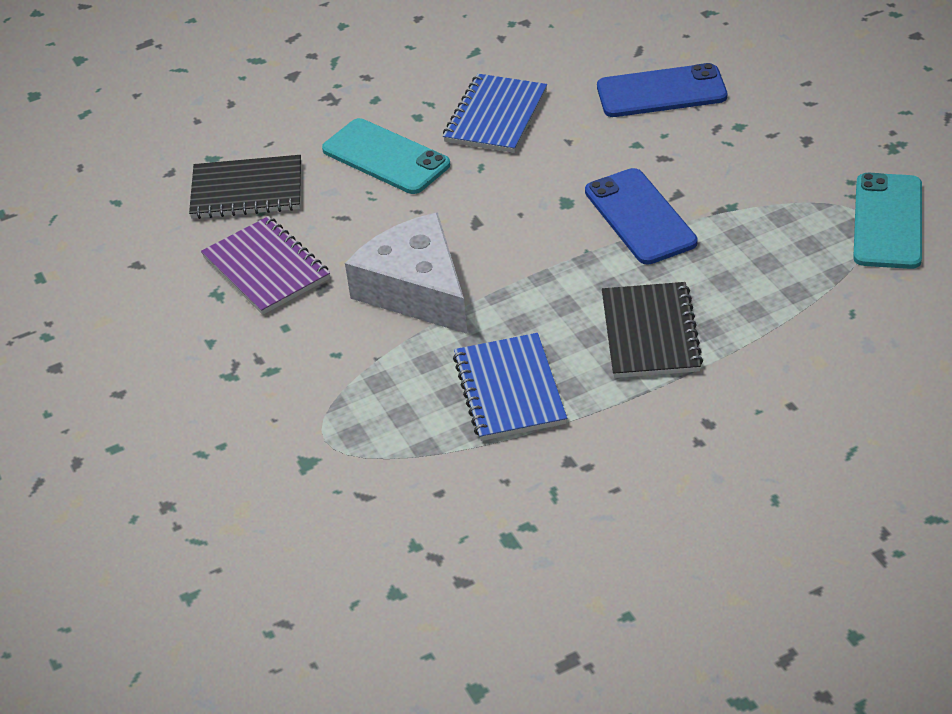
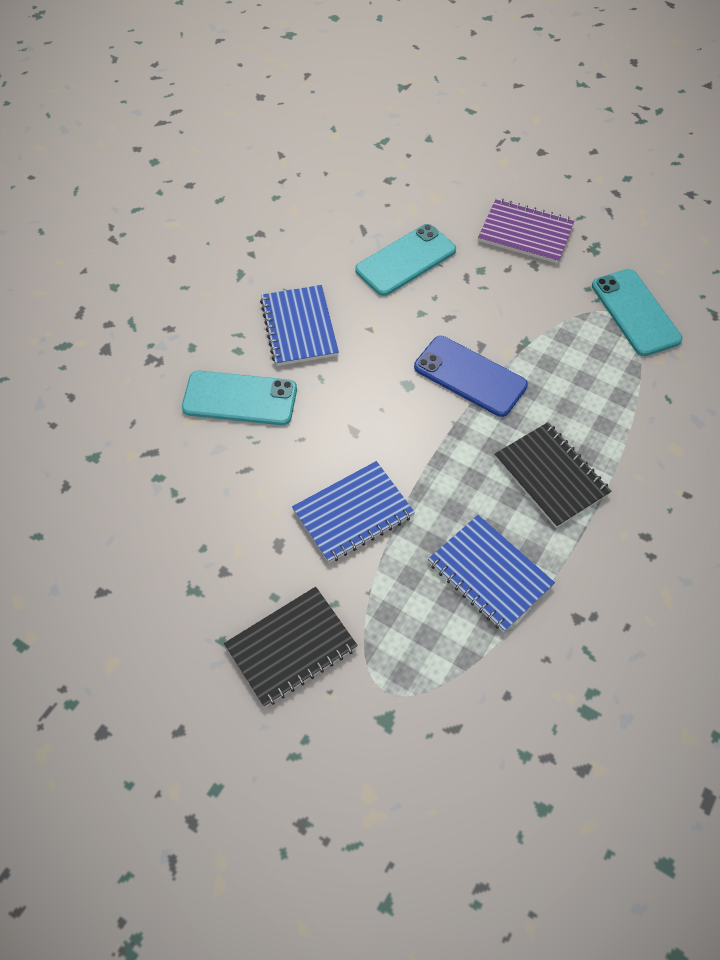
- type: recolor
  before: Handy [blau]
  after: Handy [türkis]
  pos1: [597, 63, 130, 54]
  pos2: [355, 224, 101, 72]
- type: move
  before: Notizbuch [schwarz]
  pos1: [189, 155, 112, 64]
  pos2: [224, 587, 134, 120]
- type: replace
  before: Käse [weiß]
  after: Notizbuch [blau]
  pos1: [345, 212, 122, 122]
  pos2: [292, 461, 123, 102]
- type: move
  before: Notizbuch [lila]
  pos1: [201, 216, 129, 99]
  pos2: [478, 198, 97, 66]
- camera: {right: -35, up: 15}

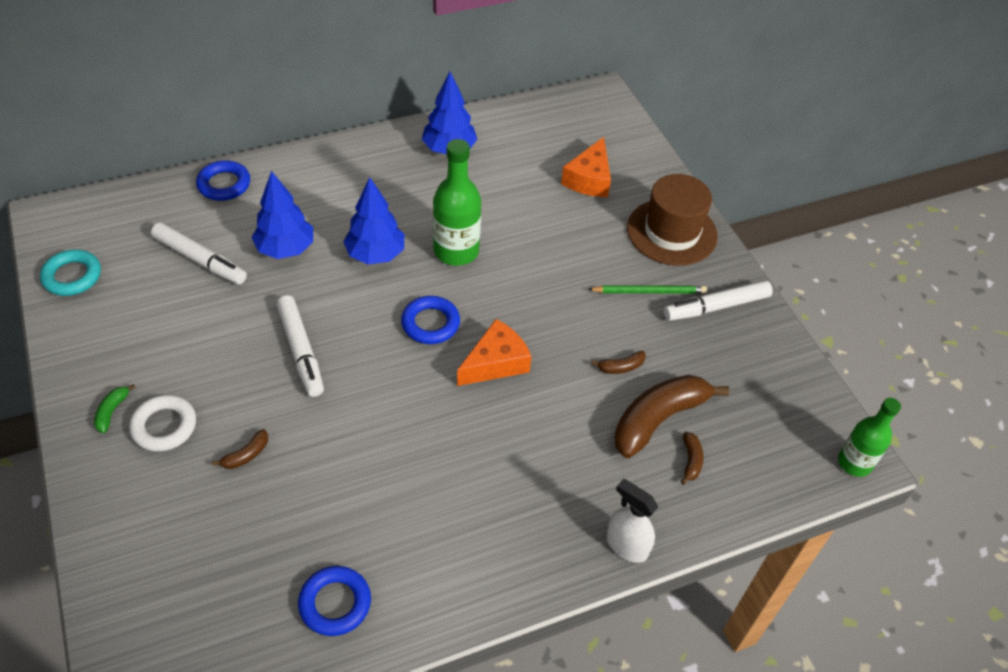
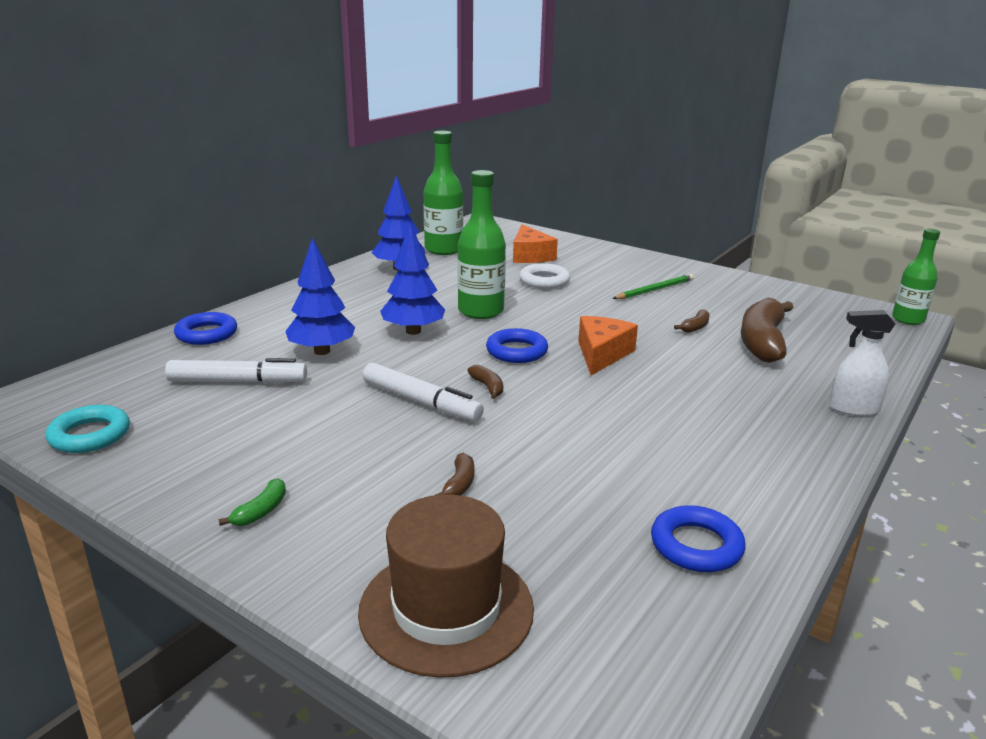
- type: move
  before: Hut [braun]
  pos1: [627, 174, 91, 92]
  pos2: [358, 494, 176, 184]
- type: delete
  before: Filzstift [weiß]
  pos1: [664, 280, 109, 41]
- type: rotate
  before: Banane [grün]
  pos1: [94, 384, 42, 49]
  pos2: [219, 478, 67, 48]
  turn: -135
- type: move
  before: Ring [weiß]
  pos1: [129, 395, 67, 57]
  pos2: [519, 263, 51, 26]
- type: move
  before: Banane [braun]
  pos1: [681, 432, 22, 53]
  pos2: [467, 365, 36, 34]
- type: insert
  after: Flasche [grün]
  pos2: [423, 131, 40, 124]
- camera: {right: -30, up: -25}

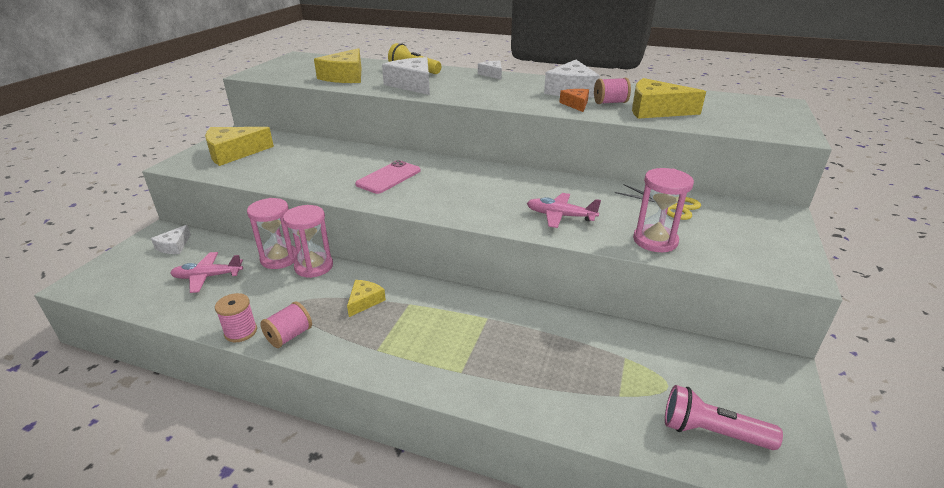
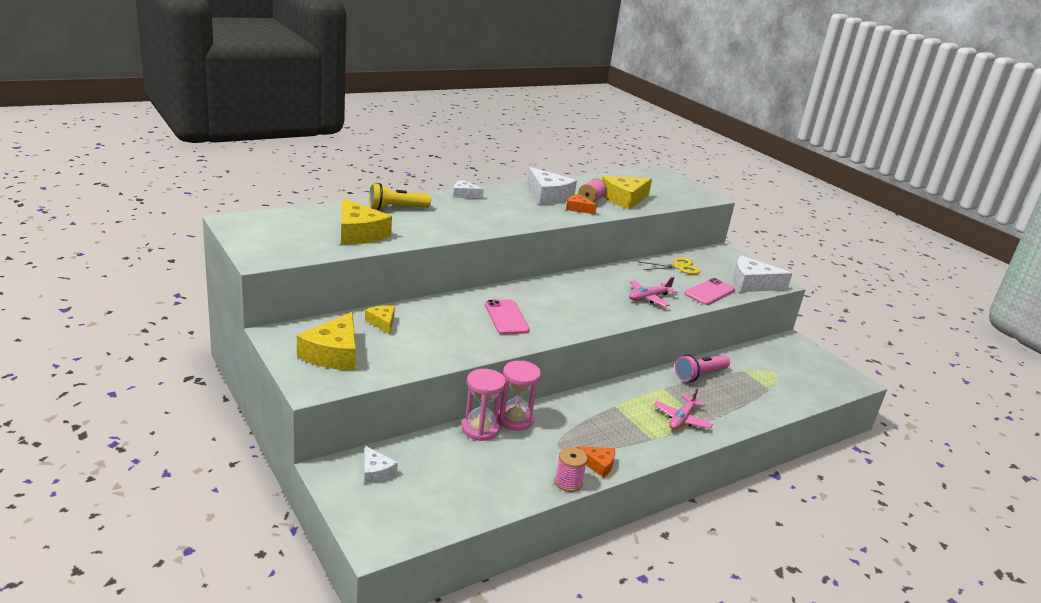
- type: move
  before: Käse [weiß]
  pos1: [382, 57, 48, 38]
  pos2: [733, 255, 59, 37]
- type: replace
  before: Sanduhr [rosa]
  after: Handy [rosa]
  pos1: [633, 168, 61, 84]
  pos2: [684, 278, 51, 27]
- type: move
  before: Flugzeug [rosa]
  pos1: [170, 252, 73, 41]
  pos2: [653, 388, 60, 42]
- type: move
  before: Käse [gelb]
  pos1: [347, 280, 39, 37]
  pos2: [365, 305, 30, 30]
- type: replace
  before: Garnrolle [rosa]
  after: Käse [orange]
  pos1: [260, 301, 52, 47]
  pos2: [577, 446, 38, 32]
- type: move
  before: Taschenlampe [rosa]
  pos1: [665, 385, 118, 65]
  pos2: [675, 355, 55, 27]
- camera: {right: -55, up: -5}

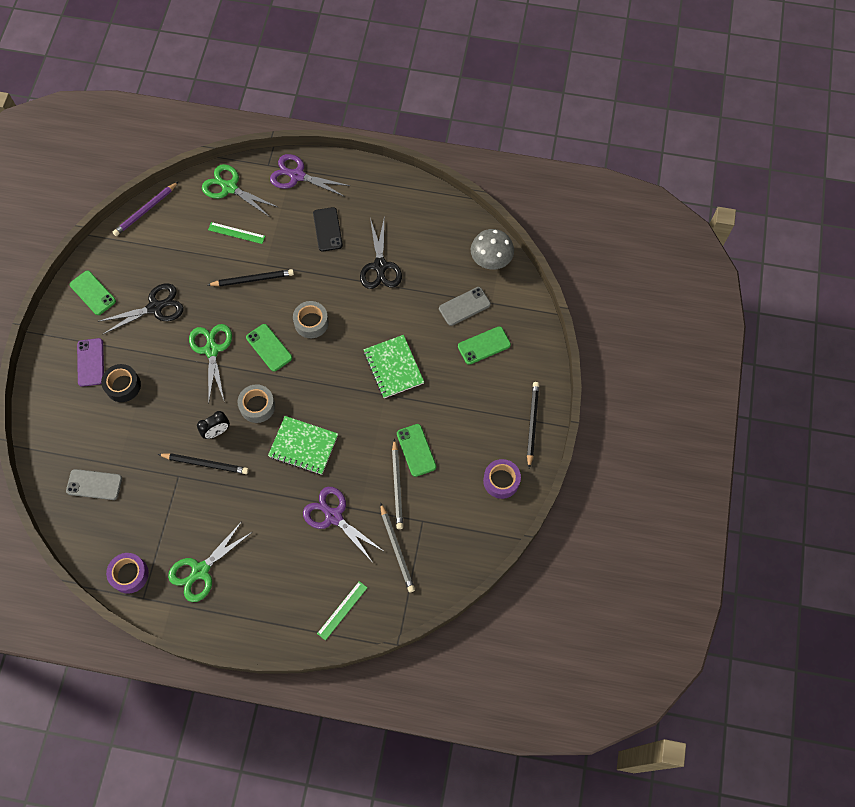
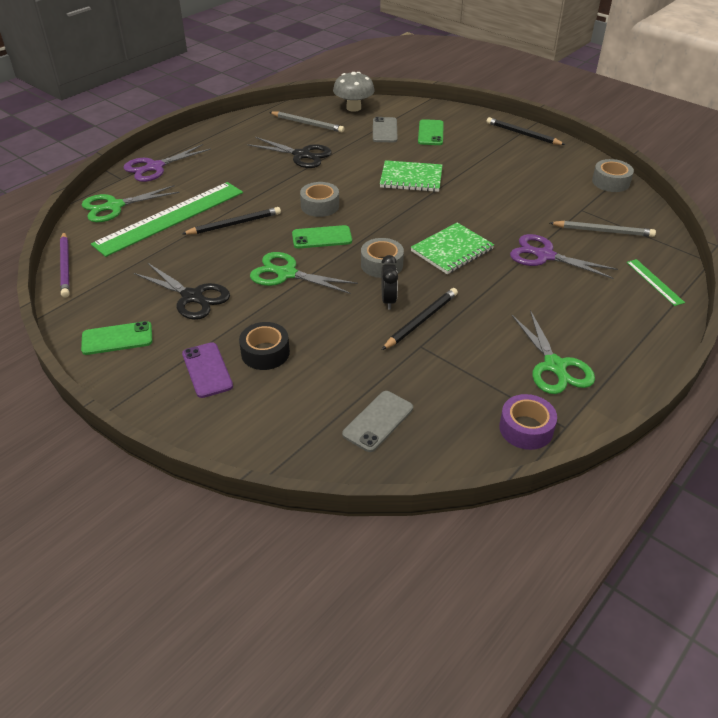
- type: delete
  before: Handy [schwarz]
  pos1: [313, 207, 30, 44]
- type: resize
  before: Lineal [grün]
  pos1: [208, 222, 57, 22]
  pos2: [91, 182, 152, 75]
  scale: 2.37
- type: rotate
  before: Bleistift [schwarz]
  pos1: [208, 269, 86, 17]
  pos2: [182, 207, 99, 28]
  turn: 45
- type: rotate
  before: Schere [schwarz]
  pos1: [97, 283, 87, 52]
  pos2: [134, 263, 96, 57]
  turn: 120
- type: rotate
  before: Handy [lila]
  pos1: [77, 338, 27, 49]
  pos2: [182, 342, 51, 56]
  turn: 45
- type: delete
  before: Handy [grün]
  pos1: [397, 424, 39, 53]
- type: move
  before: Bleistift [grau]
  pos1: [392, 438, 11, 91]
  pos2: [269, 112, 76, 21]
- type: delete
  before: Klebeband [lila]
  pos1: [483, 459, 38, 40]
- type: rotate
  before: Schere [lila]
  pos1: [303, 487, 82, 76]
  pos2: [510, 234, 108, 45]
  turn: 45
- type: insert
  after: Klebeband [grau]
  pos2: [592, 159, 42, 33]
- camera: {right: -60, up: -25}

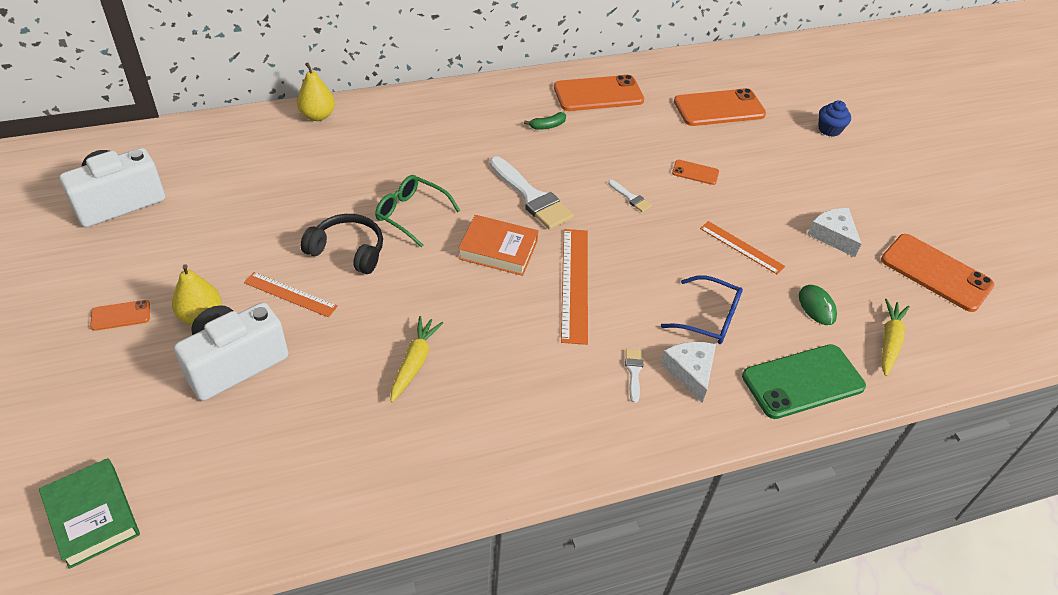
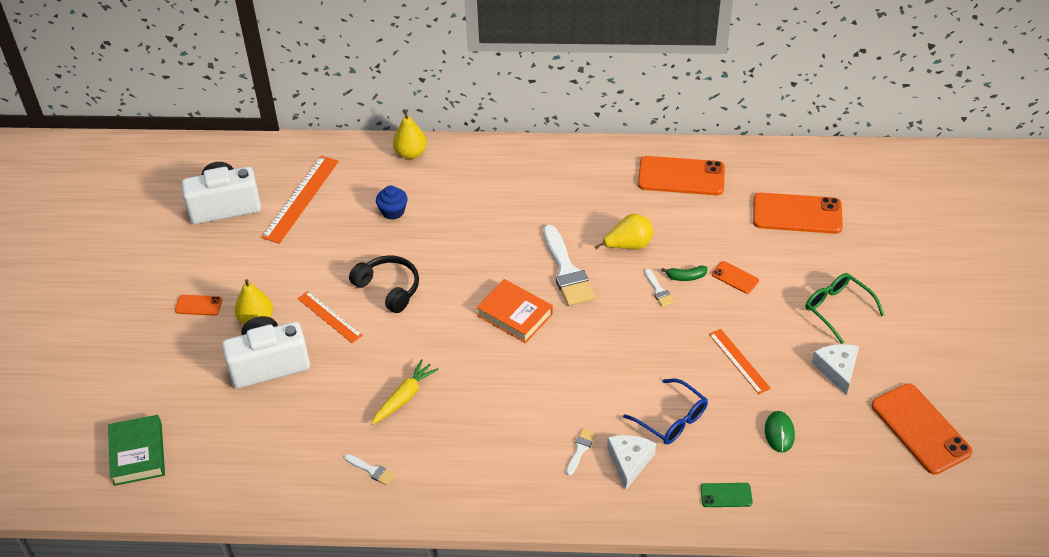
- type: move
  before: Muffin [blau]
  pos1: [819, 100, 32, 37]
  pos2: [376, 186, 32, 34]
- type: move
  before: Banane [grün]
  pos1: [524, 112, 42, 18]
  pos2: [661, 266, 46, 15]
- type: move
  before: Brille [grün]
  pos1: [375, 175, 85, 72]
  pos2: [806, 273, 78, 71]
- type: move
  before: Lineal [orange]
  pos1: [561, 229, 27, 116]
  pos2: [261, 156, 78, 88]
- type: delete
  before: Karotte [gelb]
  pos1: [882, 299, 28, 77]
- type: resize
  before: Handy [grün]
  pos1: [742, 344, 124, 75]
  pos2: [700, 483, 53, 24]
  scale: 0.48
- type: insert
  after: Birne [gelb]
  pos2: [595, 214, 58, 36]
- type: insert
  after: Pinsel [weiß]
  pos2: [345, 454, 50, 32]
- camera: {right: 25, up: 0}

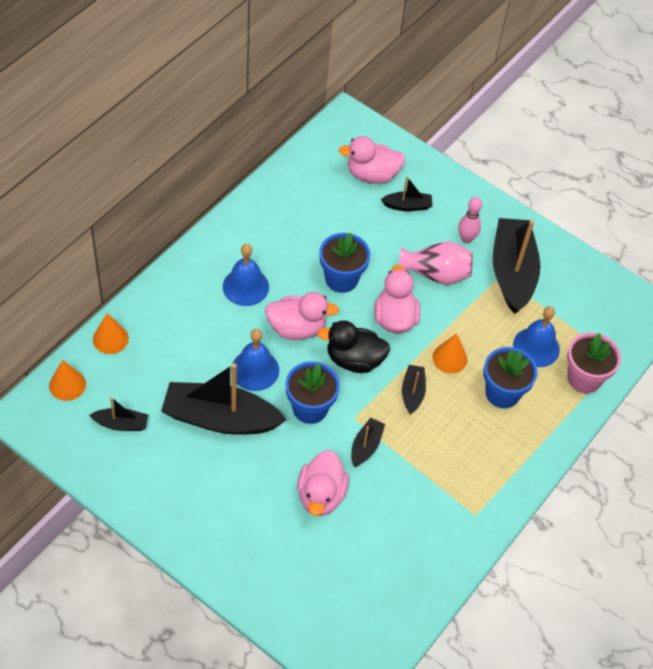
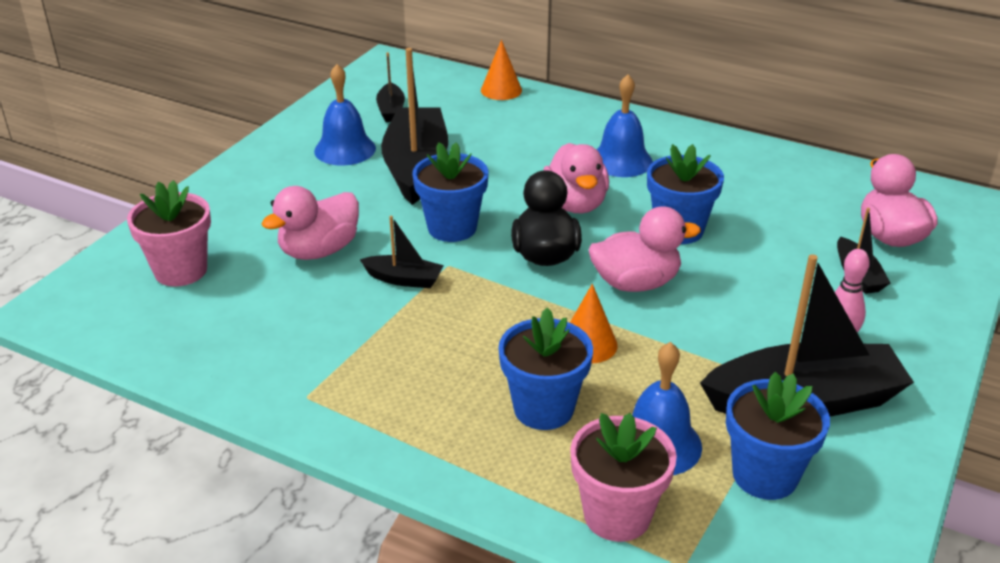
- type: delete
  before: Vase [rosa]
  pos1: [399, 241, 74, 44]
- type: move
  before: Glocke [blau]
  pos1: [231, 329, 48, 62]
  pos2: [314, 64, 62, 102]
- type: delete
  before: Kegel [orange]
  pos1: [49, 360, 37, 41]
- type: delete
  before: Boot [schwarz]
  pos1: [402, 365, 24, 49]
- type: rotate
  before: Ente [rosa]
  pos1: [297, 450, 52, 66]
  pos2: [261, 186, 98, 74]
  turn: -45
- type: insert
  after: Blumentopf [rosa]
  pos2: [127, 180, 84, 107]
- type: insert
  after: Blumentopf [blau]
  pos2: [726, 372, 104, 128]
- camera: {right: 85, up: -20}

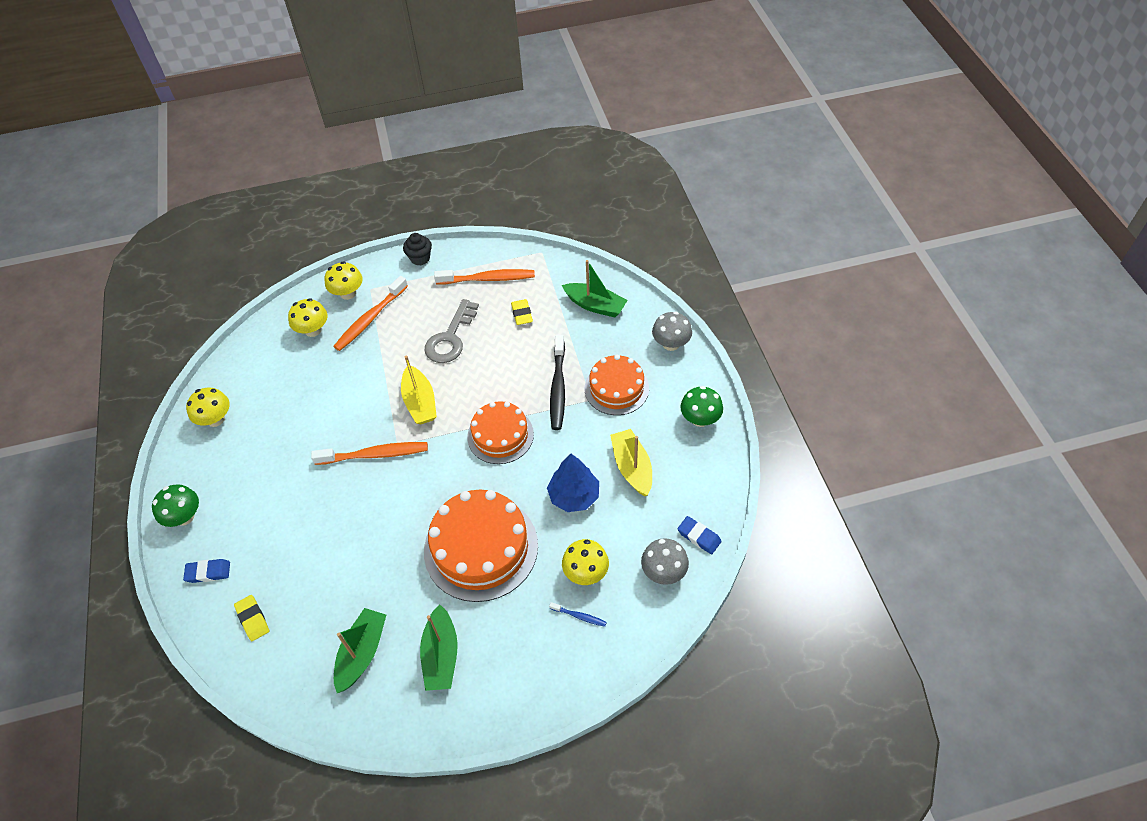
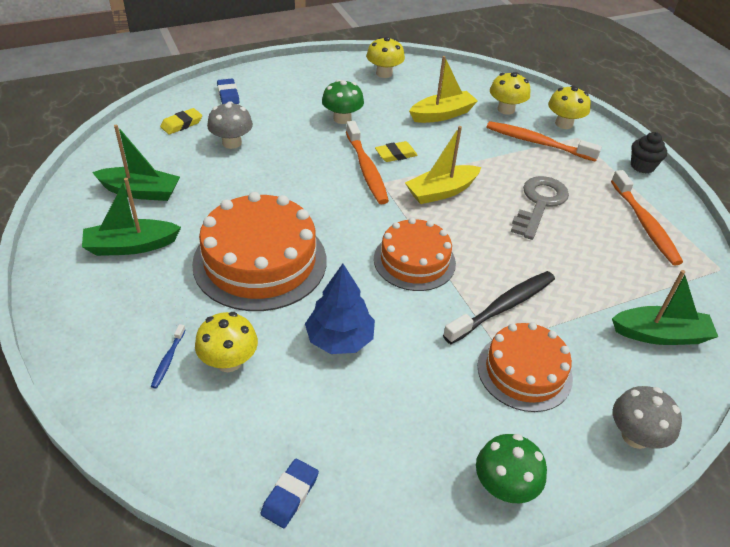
- type: rotate
  before: Boot [grün]
  pos1: [562, 260, 66, 58]
  pos2: [612, 270, 106, 75]
  turn: -105
- type: rotate
  before: Schlüssel [grau]
  pos1: [425, 299, 54, 64]
  pos2: [511, 176, 58, 64]
  turn: 105
- type: move
  before: Radiergummi [gelb]
  pos1: [511, 299, 22, 26]
  pos2: [375, 141, 43, 21]
- type: rotate
  before: Zahnbürste [schwarz]
  pos1: [550, 335, 15, 95]
  pos2: [443, 271, 112, 73]
  turn: 150
- type: move
  before: Boot [gelb]
  pos1: [610, 429, 42, 67]
  pos2: [409, 56, 69, 67]
- type: move
  before: Pilz [grün]
  pos1: [152, 484, 47, 43]
  pos2: [322, 79, 42, 45]
- type: move
  before: Pilz [grau]
  pos1: [641, 538, 48, 47]
  pos2: [207, 101, 46, 48]
- camera: {right: 75, up: -10}

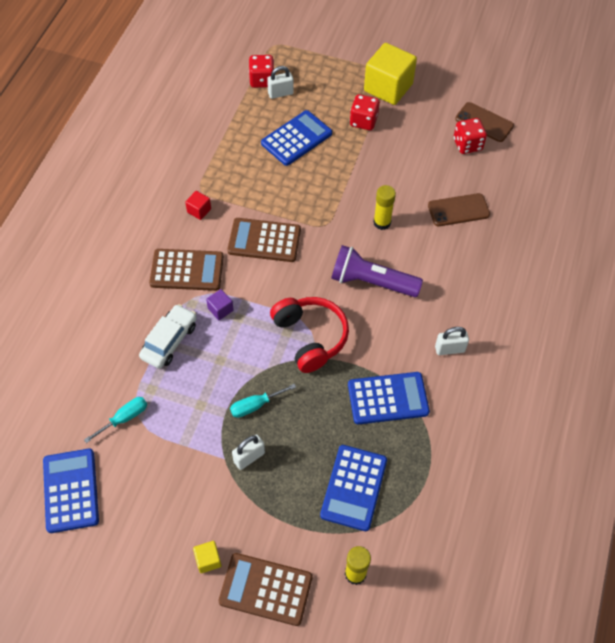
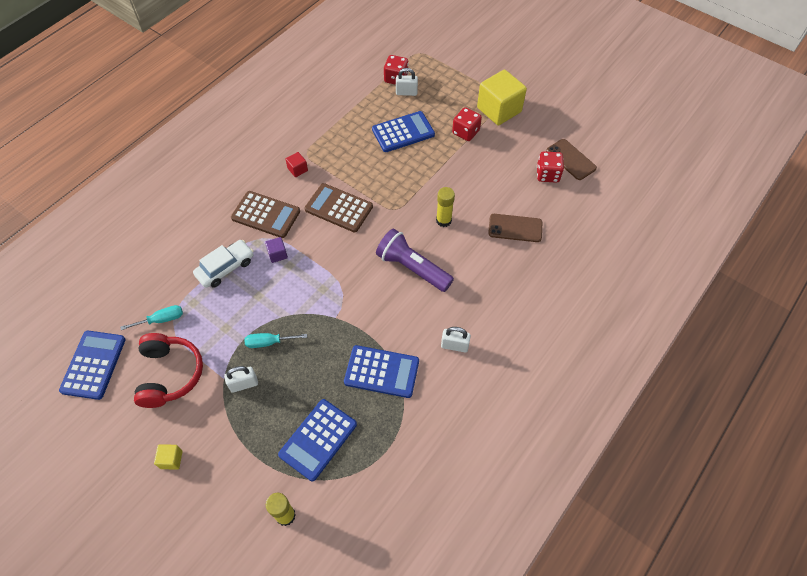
- type: move
  before: Kopfhörer [rot]
  pos1: [270, 297, 79, 76]
  pos2: [134, 333, 69, 75]
- type: delete
  before: Taschenrechner [braun]
  pos1: [218, 553, 95, 73]
- camera: {right: 20, up: 0}

